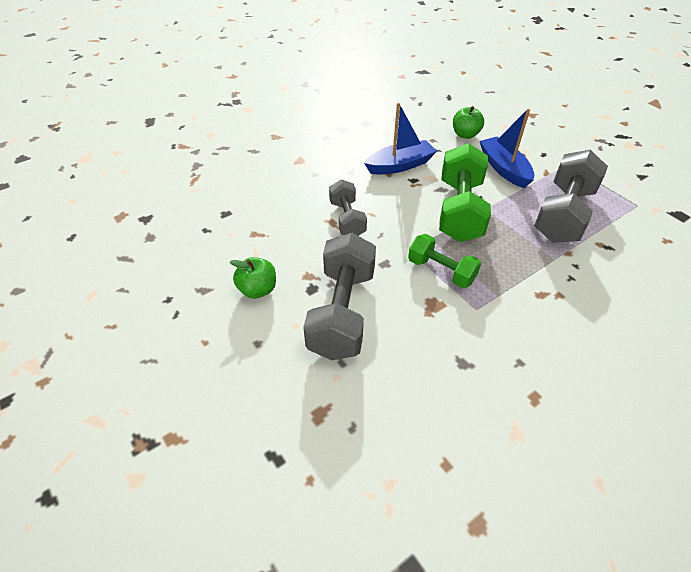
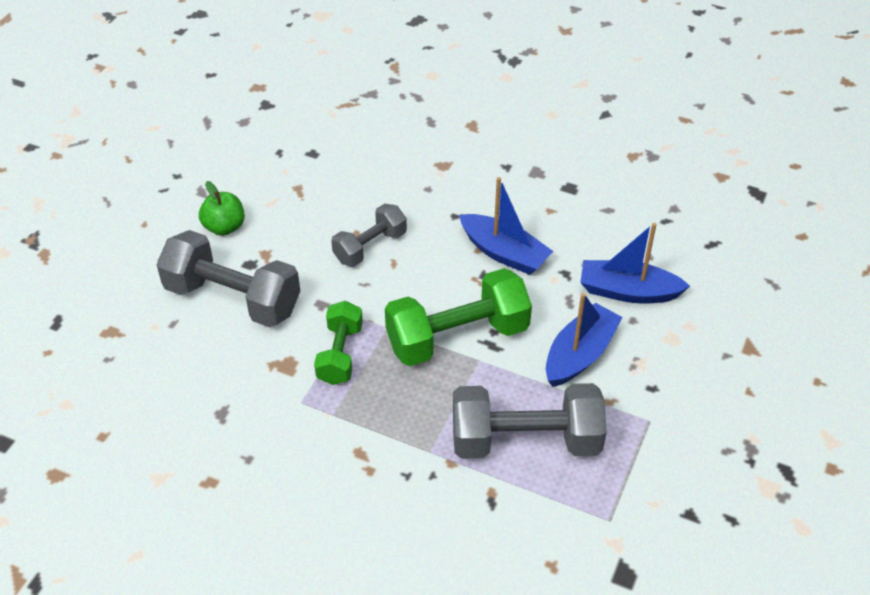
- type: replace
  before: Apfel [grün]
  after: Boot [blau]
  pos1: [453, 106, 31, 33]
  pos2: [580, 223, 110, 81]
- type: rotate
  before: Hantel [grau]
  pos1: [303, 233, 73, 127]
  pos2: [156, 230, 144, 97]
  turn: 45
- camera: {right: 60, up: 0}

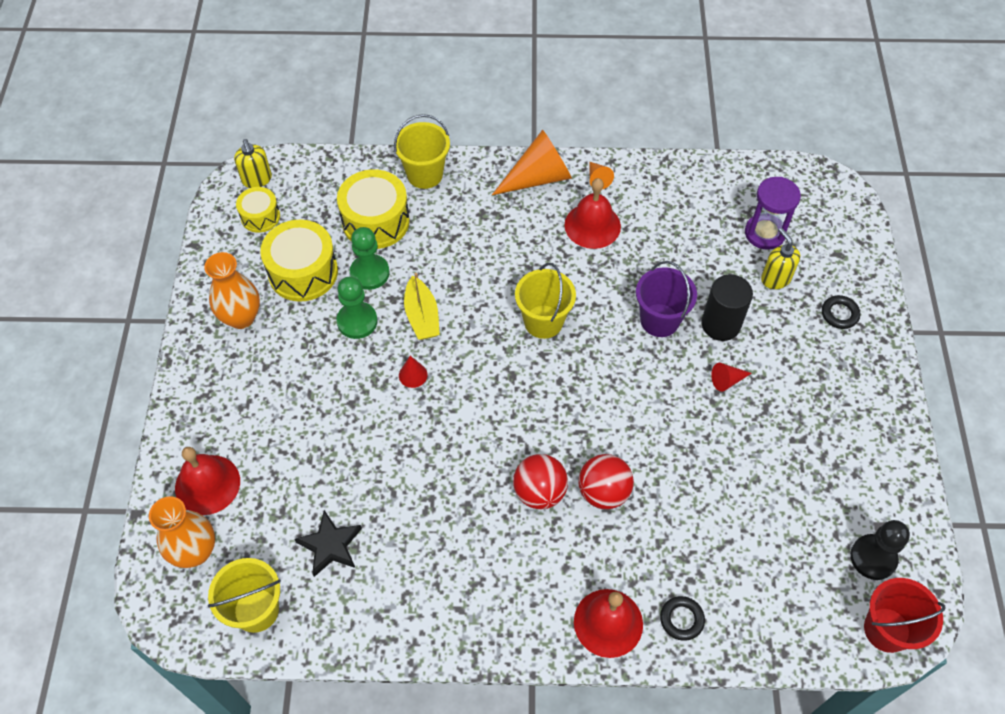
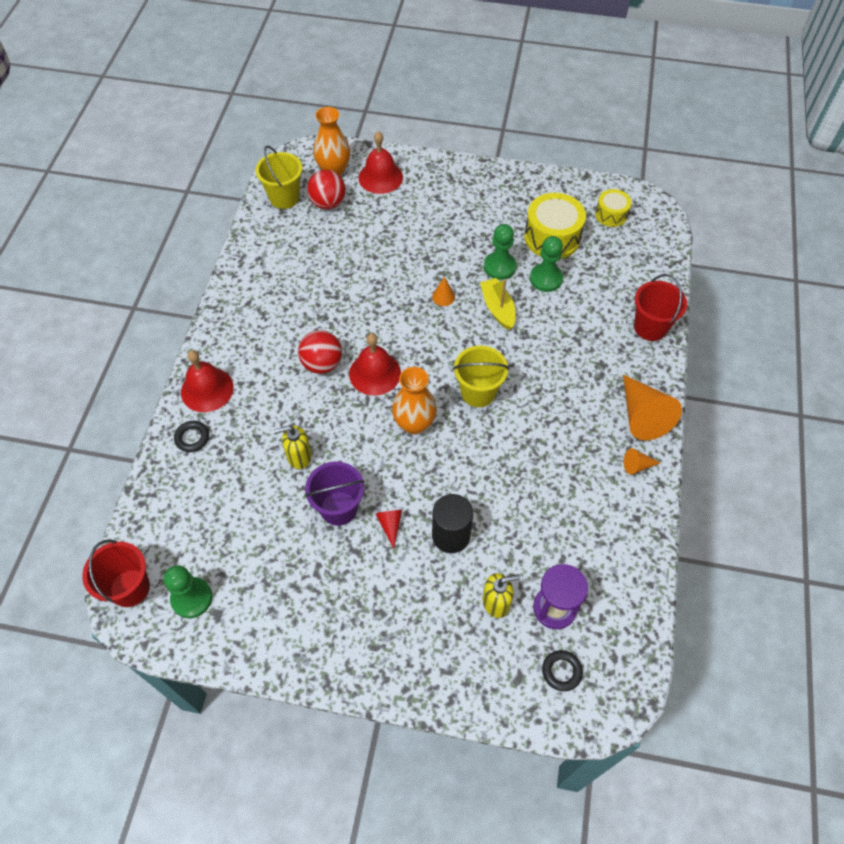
- type: recolor
  before: Eimer [gelb]
  after: Eimer [rot]
  pos1: [394, 114, 56, 75]
  pos2: [634, 274, 53, 67]
- type: move
  before: Seifenspender [gelb]
  pos1: [234, 139, 38, 49]
  pos2: [274, 425, 37, 44]
- type: delete
  before: Trommel [gelb]
  pos1: [337, 169, 73, 80]
- type: move
  before: Glocke [rot]
  pos1: [564, 178, 57, 71]
  pos2: [349, 333, 52, 63]
- type: move
  before: Vase [orange]
  pos1: [204, 252, 56, 77]
  pos2: [392, 367, 45, 67]
- type: move
  before: Eimer [lila]
  pos1: [636, 261, 61, 76]
  pos2: [305, 462, 60, 64]
- type: rotate
  before: Boot [gelb]
  pos1: [404, 273, 36, 67]
  pos2: [480, 278, 36, 52]
  turn: 75
- type: move
  before: Ring [schwarz]
  pos1: [822, 295, 38, 34]
  pos2: [542, 650, 41, 41]
- type: recolor
  before: Kegel [rot]
  after: Kegel [orange]
  pos1: [399, 356, 28, 32]
  pos2: [432, 277, 23, 29]
- type: move
  before: Ball [rot]
  pos1: [579, 454, 55, 55]
  pos2: [307, 170, 39, 39]
- type: delete
  before: Stern [schwarz]
  pos1: [294, 510, 68, 67]
- type: recolor
  before: Bauer [schwarz]
  after: Bauer [grün]
  pos1: [850, 520, 60, 60]
  pos2: [164, 565, 48, 53]
- camera: {right: 100, up: 0}

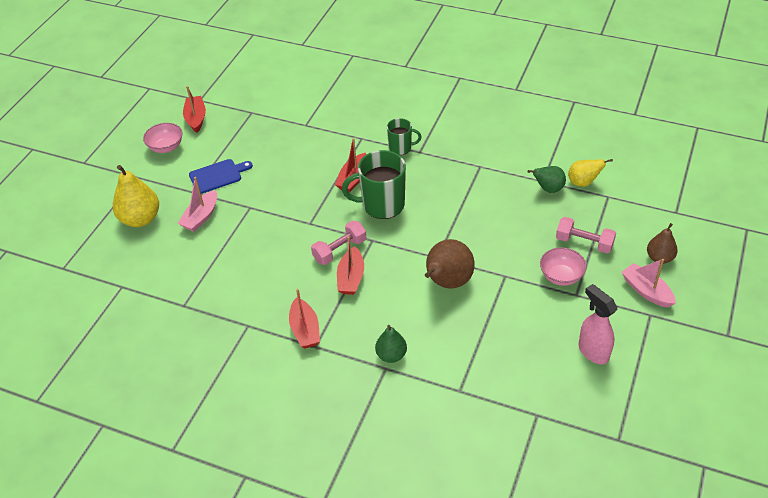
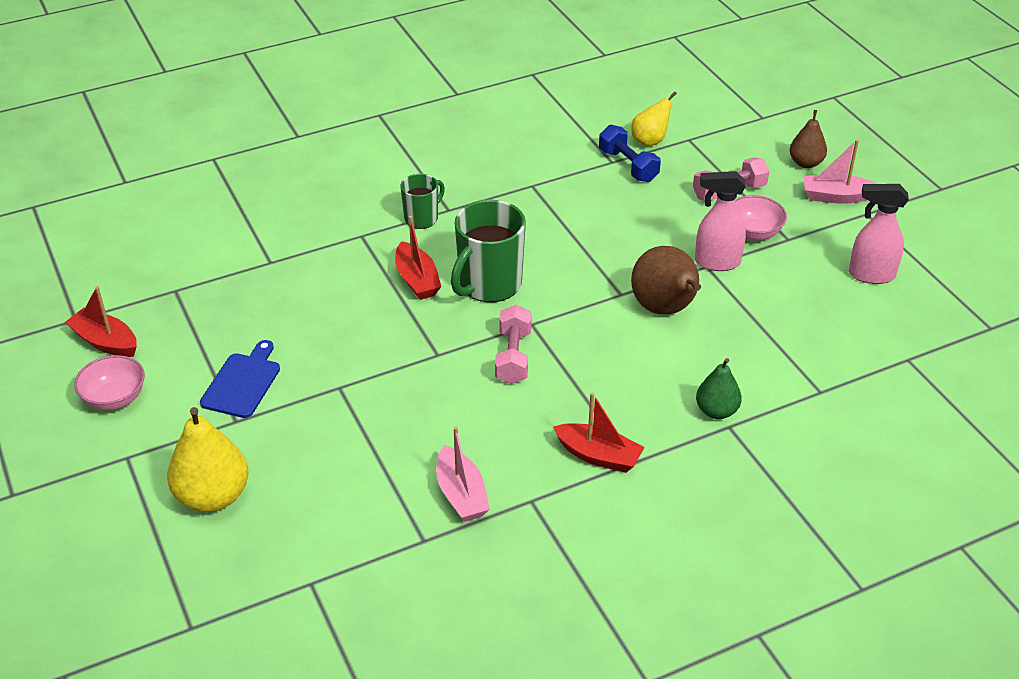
- type: replace
  before: Birne [grün]
  after: Hantel [blau]
  pos1: [528, 166, 38, 27]
  pos2: [599, 125, 62, 57]
- type: move
  before: Boot [rosa]
  pos1: [177, 177, 40, 55]
  pos2: [436, 427, 54, 95]
- type: delete
  before: Boot [rot]
  pos1: [337, 236, 27, 59]
- type: insert
  after: Sprühflasche [rosa]
  pos2: [695, 171, 51, 100]
- camera: {right: -50, up: -5}

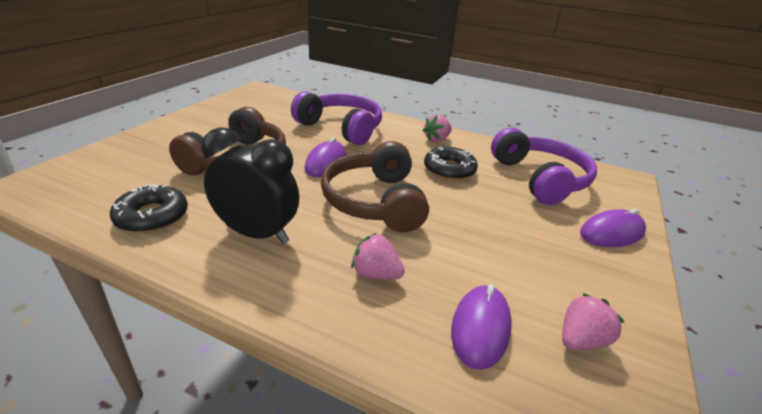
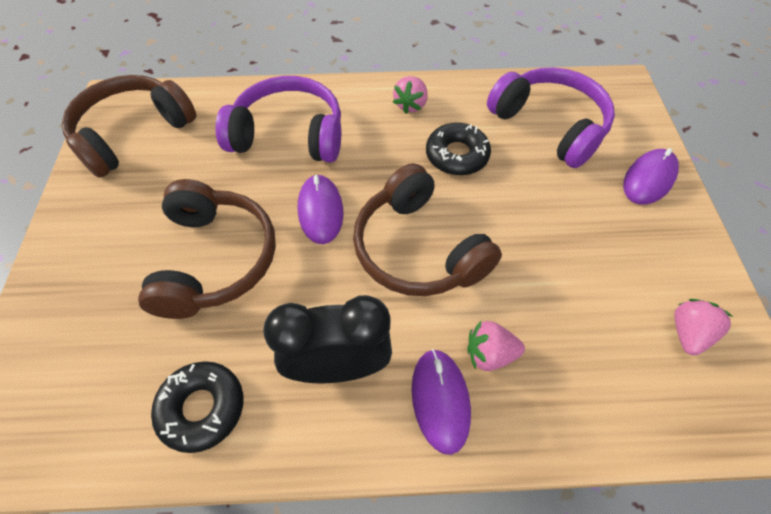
- type: move
  before: Computermaus [lila]
  pos1: [451, 284, 61, 86]
  pos2: [412, 349, 59, 106]
- type: insert
  after: Kopfhörer [braun]
  pos2: [62, 75, 134, 103]
- camera: {right: -25, up: 25}

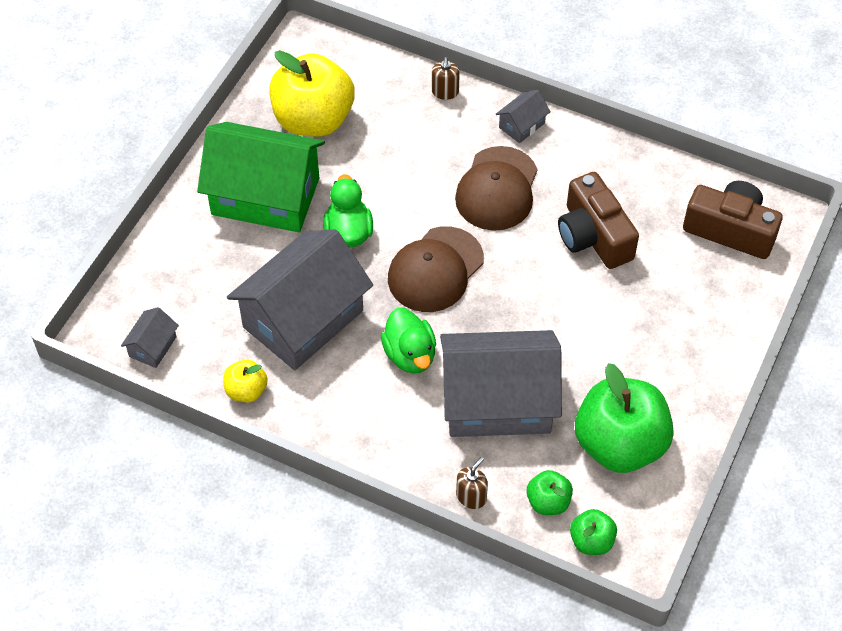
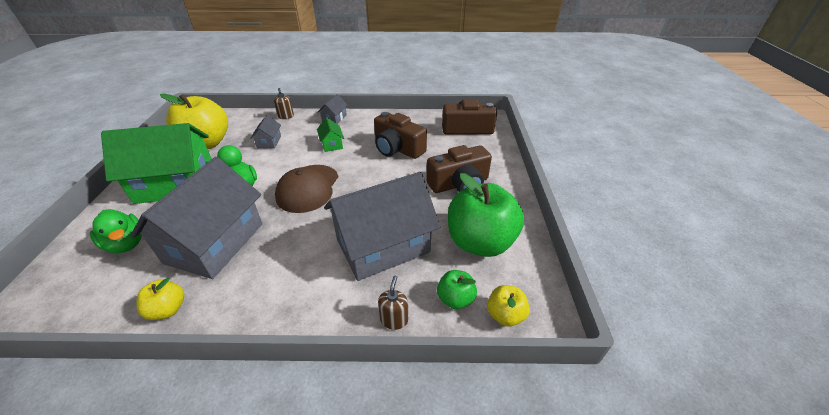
- type: replace
  before: Kappe [braun]
  after: Haus [grün]
  pos1: [455, 146, 83, 85]
  pos2: [317, 118, 27, 34]
- type: move
  before: Haus [grau]
  pos1: [121, 307, 58, 61]
  pos2: [250, 115, 31, 33]
- type: move
  before: Ente [grün]
  pos1: [381, 307, 55, 67]
  pos2: [90, 209, 52, 44]
- type: recolor
  before: Apfel [grün]
  after: Apfel [gelb]
  pos1: [570, 509, 47, 46]
  pos2: [487, 285, 43, 41]
- type: insert
  after: Kamera [braun]
  pos2: [426, 145, 66, 48]
- camera: {right: -25, up: -15}

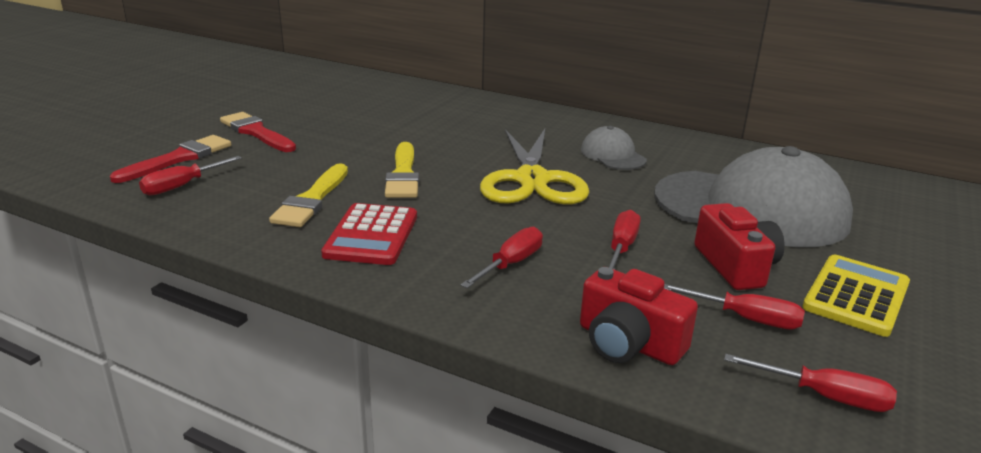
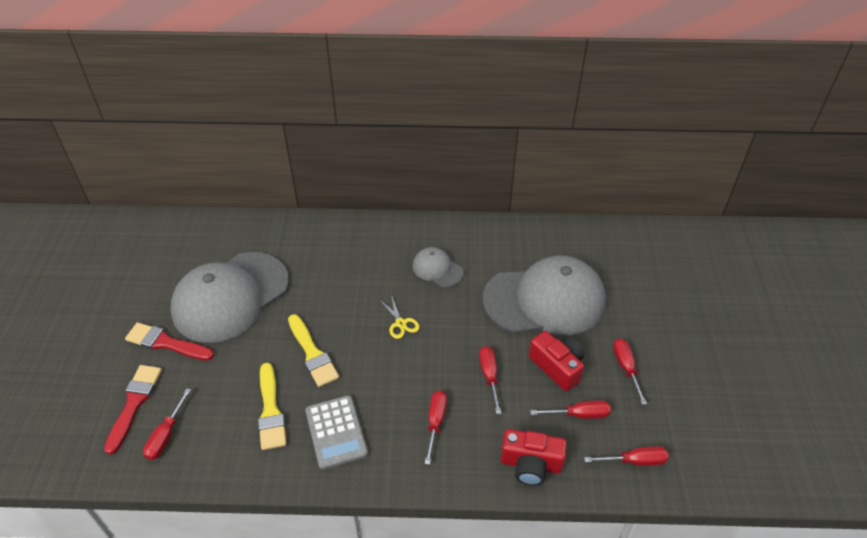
- type: resize
  before: Schere [gelb]
  pos1: [480, 129, 109, 75]
  pos2: [379, 295, 41, 44]
  scale: 0.41
- type: recolor
  before: Taschenrechner [rot]
  after: Taschenrechner [grau]
  pos1: [321, 203, 96, 62]
  pos2: [305, 395, 63, 75]
- type: replace
  before: Taschenrechner [gelb]
  after: Schraubenzieher [rot]
  pos1: [802, 255, 108, 82]
  pos2: [613, 338, 34, 67]
- type: insert
  after: Kappe [grau]
  pos2: [170, 252, 119, 91]
- camera: {right: -25, up: 20}

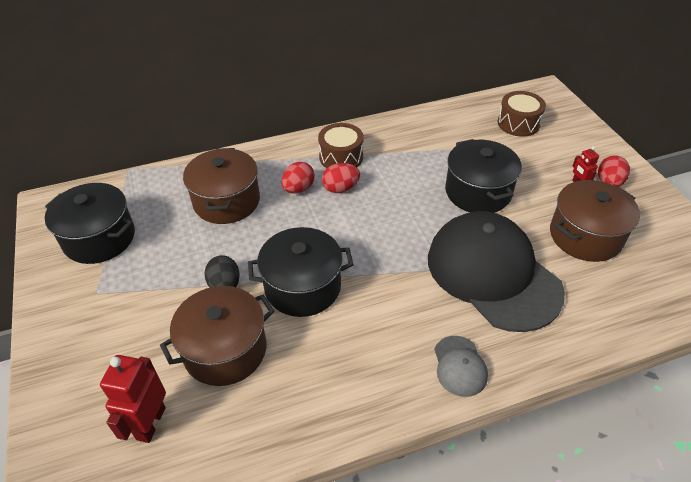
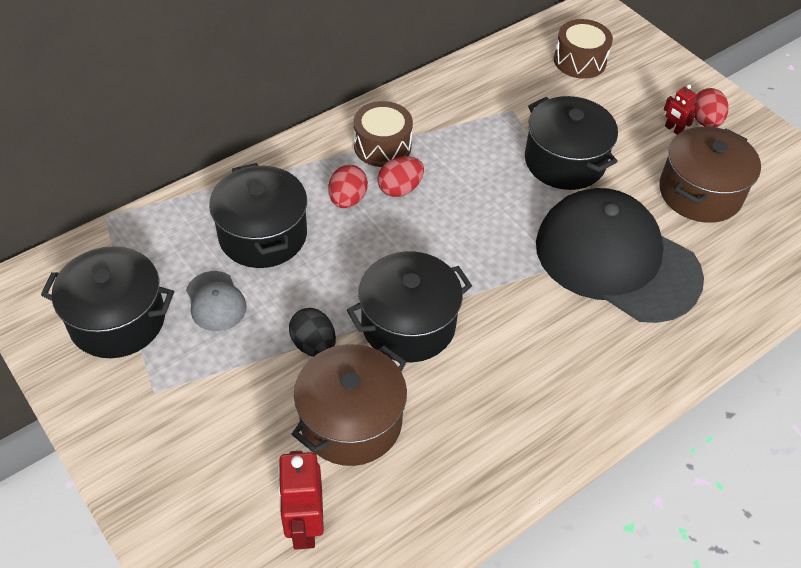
- type: recolor
  before: Kochtopf [braun]
  after: Kochtopf [schwarz]
  pos1: [183, 148, 77, 76]
  pos2: [209, 163, 98, 105]
- type: move
  before: Kappe [grau]
  pos1: [434, 336, 54, 61]
  pos2: [186, 271, 61, 60]
- camera: {right: -20, up: 5}

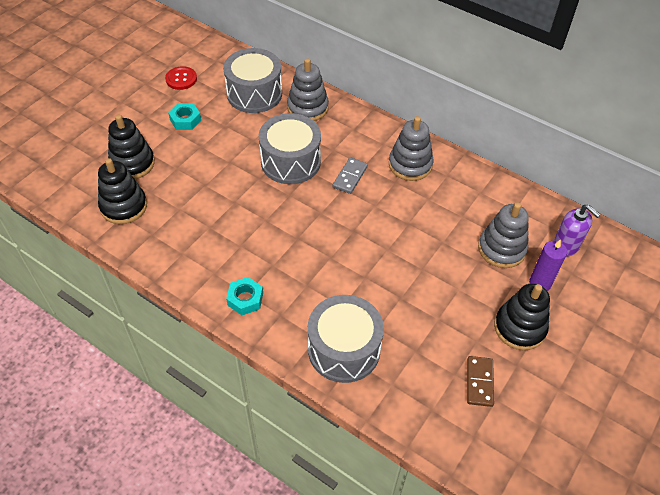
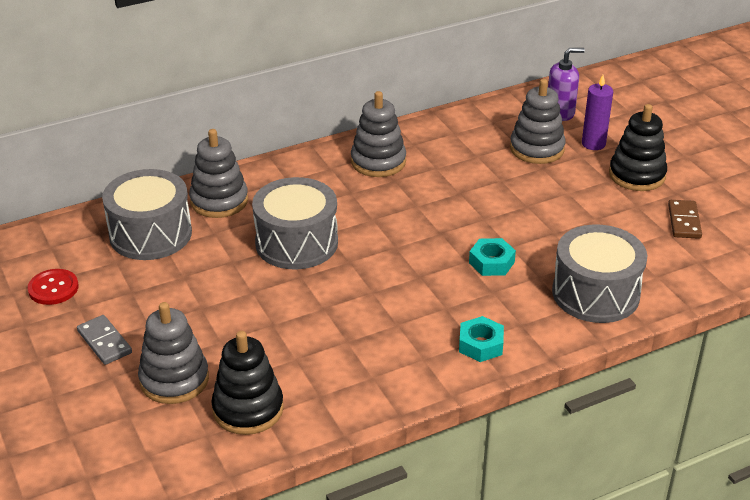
- type: move
  before: Sechskantmutter [türkis]
  pos1: [168, 103, 33, 27]
  pos2: [469, 238, 47, 38]
- type: recolor
  before: Stapelspielzeug [schwarz]
  after: Stapelspielzeug [grau]
  pos1: [108, 114, 47, 65]
  pos2: [138, 302, 71, 102]
- type: move
  before: Dominostein [grau]
  pos1: [332, 157, 36, 37]
  pos2: [77, 315, 55, 50]
- type: rotate
  before: Dominostein [braun]
  pos1: [467, 356, 27, 51]
  pos2: [668, 200, 34, 39]
  turn: 60
- camera: {right: -60, up: -15}

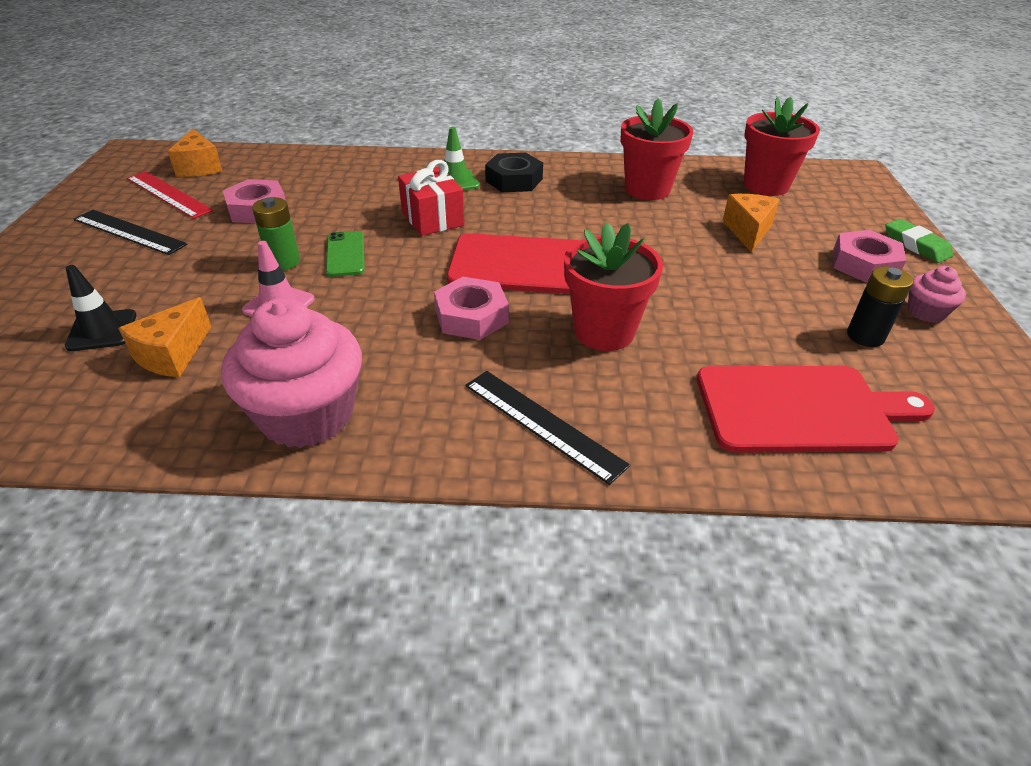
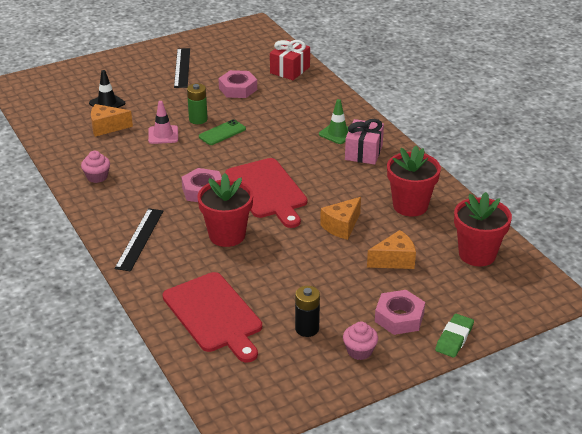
- type: move
  before: Käse [orange]
  pos1: [168, 129, 55, 48]
  pos2: [320, 197, 41, 43]
- type: replace
  before: Sechskantmutter [schwarz]
  after: Geschenk [rosa]
  pos1: [485, 153, 58, 39]
  pos2: [345, 119, 39, 46]
- type: move
  before: Geschenk [rot]
  pos1: [398, 160, 67, 76]
  pos2: [270, 40, 40, 40]
- type: delete
  before: Lineal [rot]
  pos1: [127, 171, 86, 48]
- type: resize
  before: Muffin [rosa]
  pos1: [221, 298, 141, 150]
  pos2: [81, 151, 29, 32]
  scale: 0.47
- camera: {right: 60, up: -5}

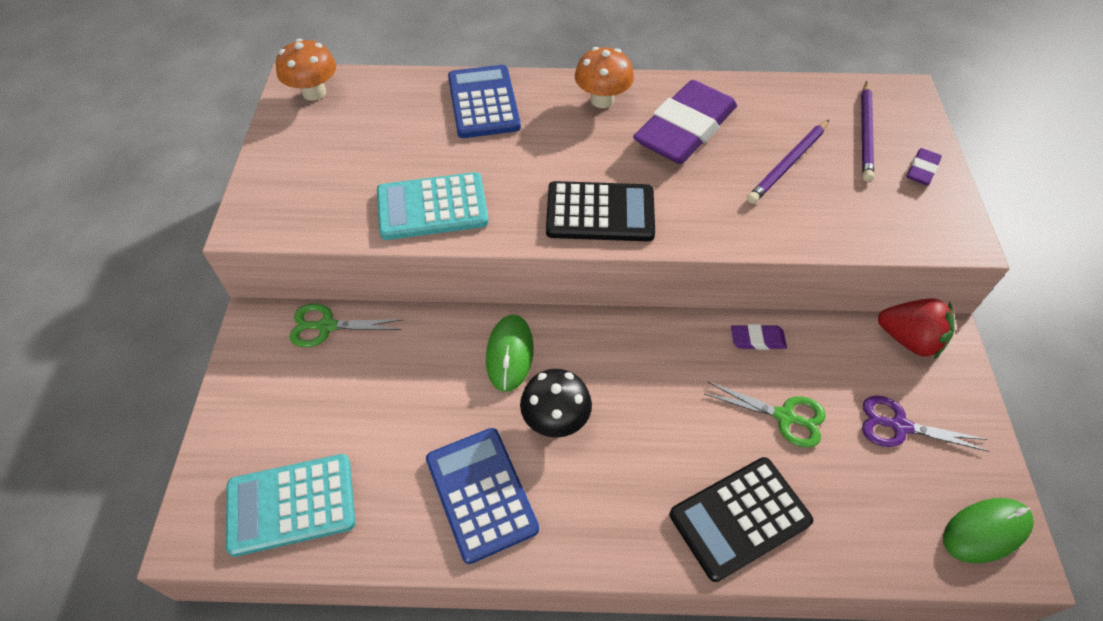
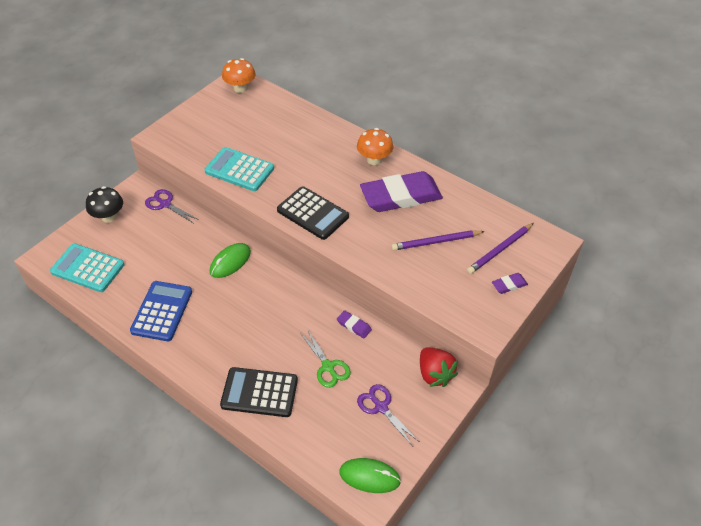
- type: delete
  before: Taschenrechner [blau]
  pos1: [448, 65, 73, 73]
- type: recolor
  before: Schere [grün]
  after: Schere [lila]
  pos1: [289, 303, 114, 44]
  pos2: [145, 189, 54, 34]
- type: move
  before: Pilz [schwarz]
  pos1: [520, 369, 72, 69]
  pos2: [86, 186, 37, 37]
- camera: {right: 35, up: -5}

